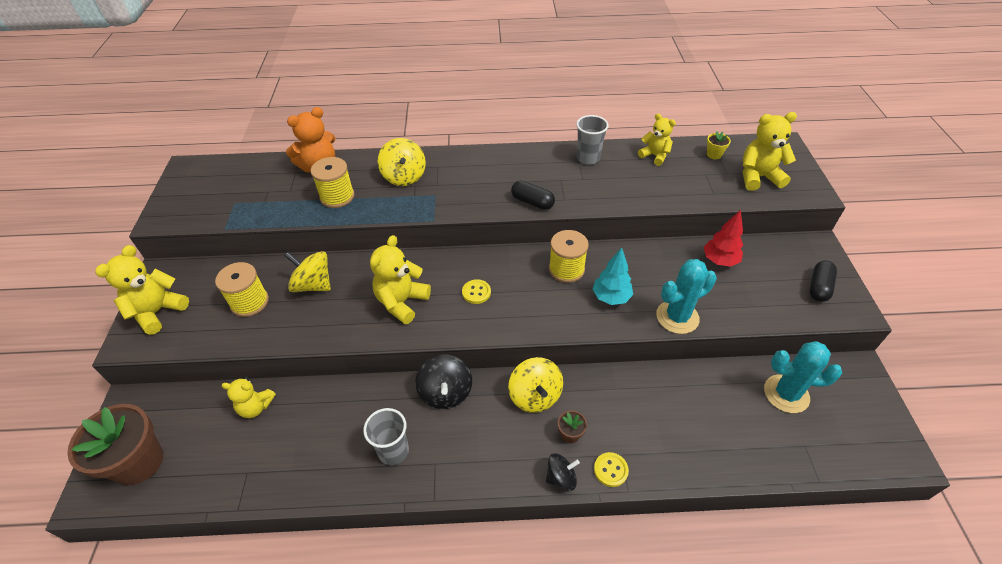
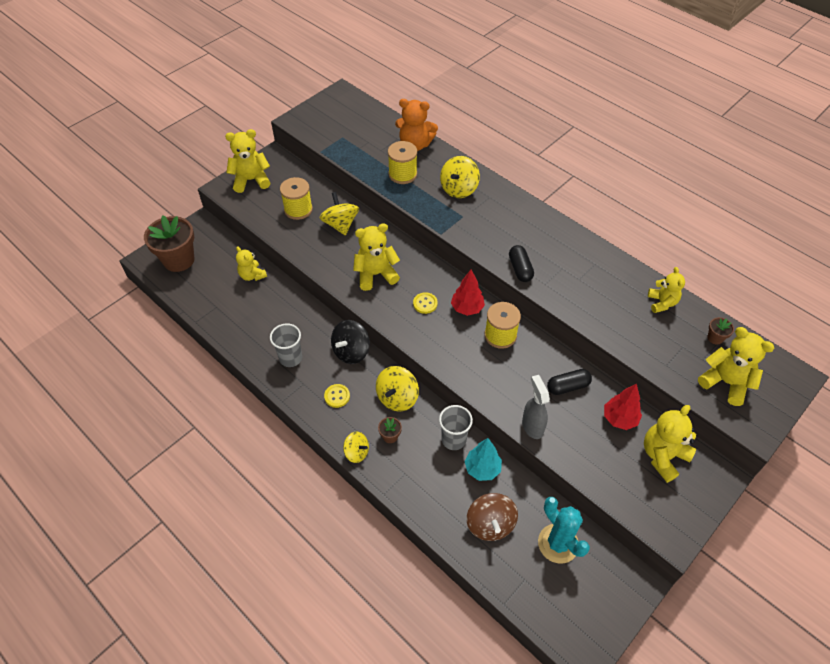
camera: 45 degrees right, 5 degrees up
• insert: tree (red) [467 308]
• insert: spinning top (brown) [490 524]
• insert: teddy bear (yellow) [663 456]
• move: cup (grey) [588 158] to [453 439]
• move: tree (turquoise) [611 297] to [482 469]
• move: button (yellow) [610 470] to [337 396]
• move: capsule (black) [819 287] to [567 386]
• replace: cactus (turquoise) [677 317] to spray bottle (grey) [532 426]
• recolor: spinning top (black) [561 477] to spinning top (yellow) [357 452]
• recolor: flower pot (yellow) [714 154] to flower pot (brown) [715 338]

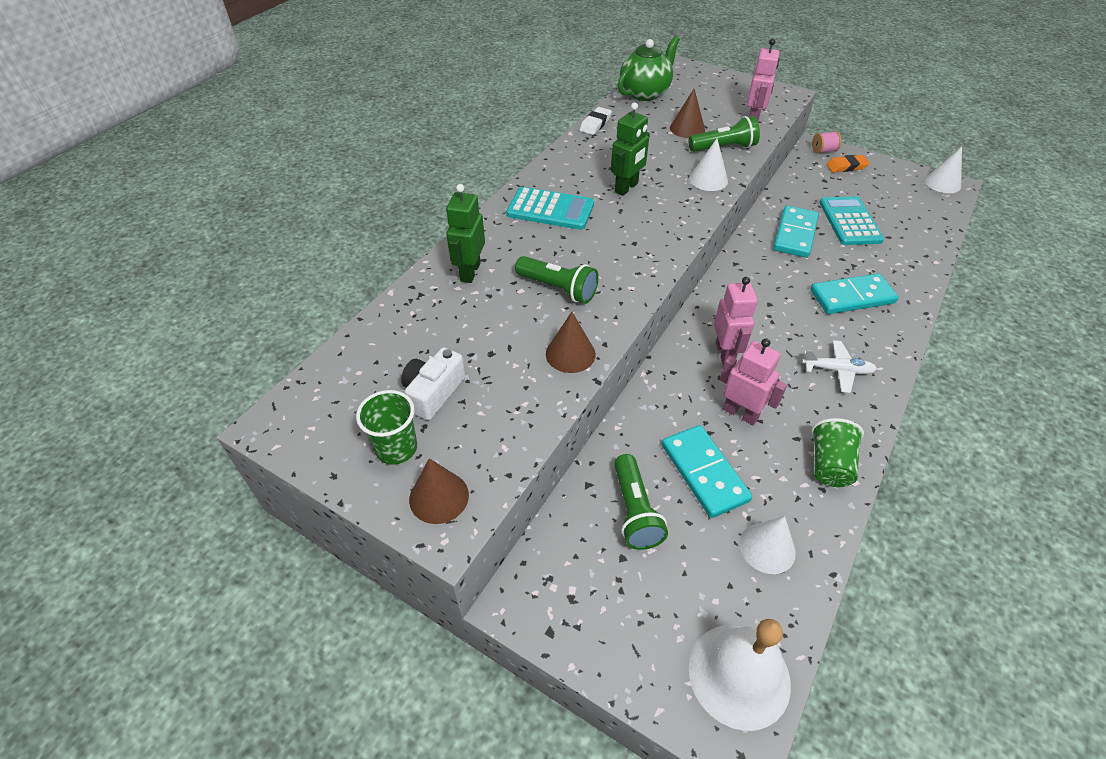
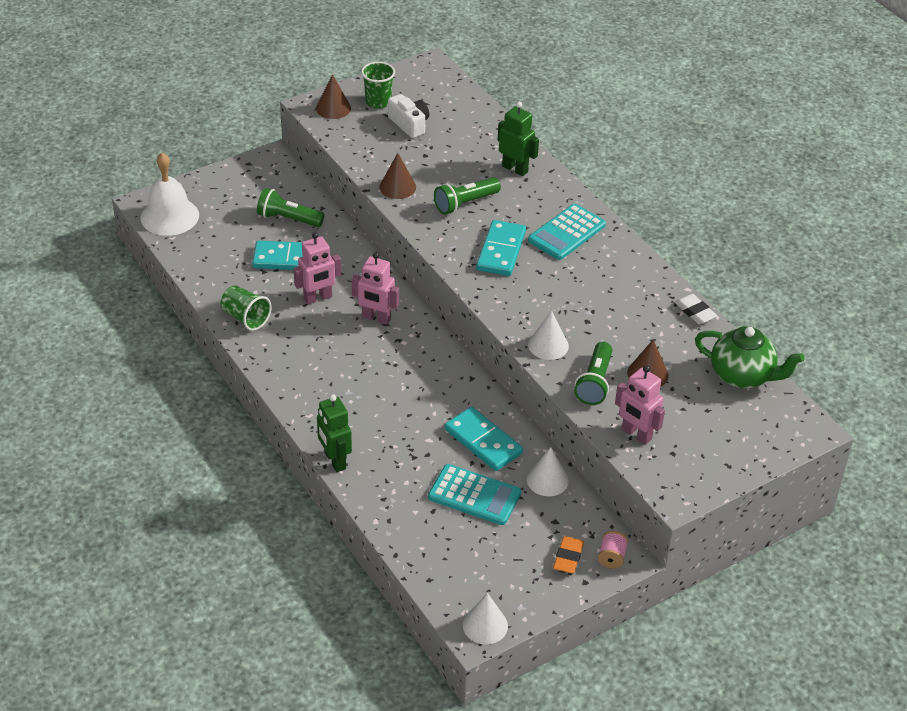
camera: 115 degrees right, 5 degrees down
• delete: plane (white) [837 370]
• move: robot (green) [626 188] to [334 461]
• move: cone (white) [767 548] to [547 480]
• move: domino (turquoise) [852 297] to [501 251]
• rotate: teapot (green) [645 93] = [742 376] 45 degrees counterclockwise

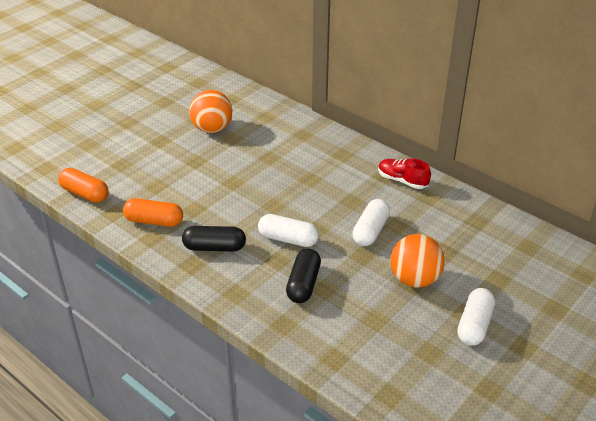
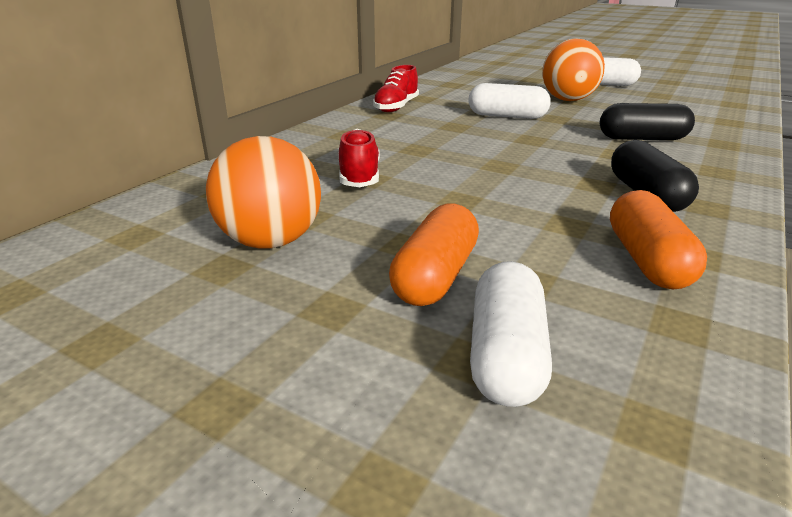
camera: 100 degrees left, 10 degrees down
• insert: shoe (red) [359 176]
• move: capsule (orange) [85 193] to [435 276]
• move: capsule (white) [288 239] to [506 355]

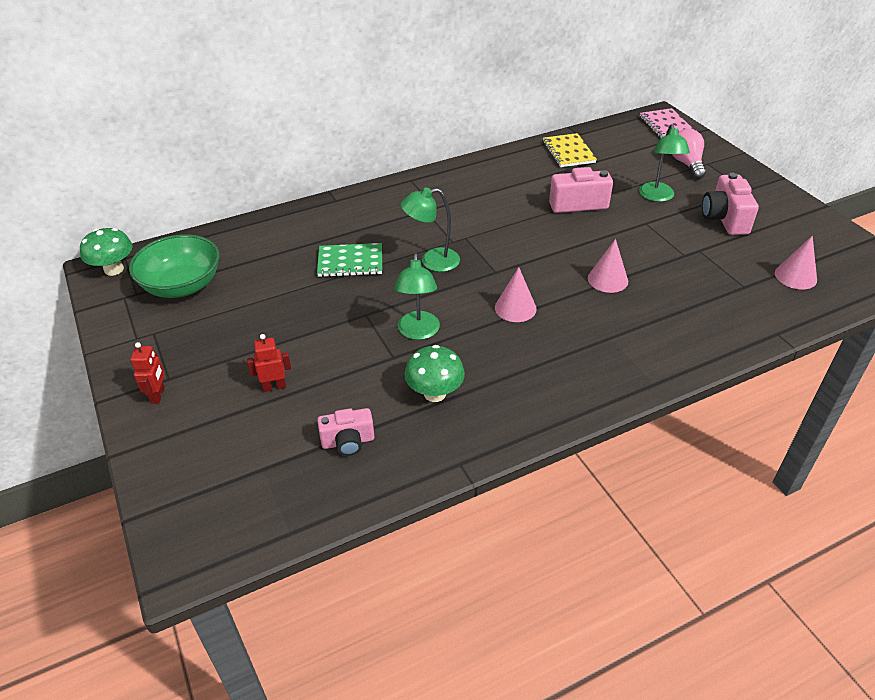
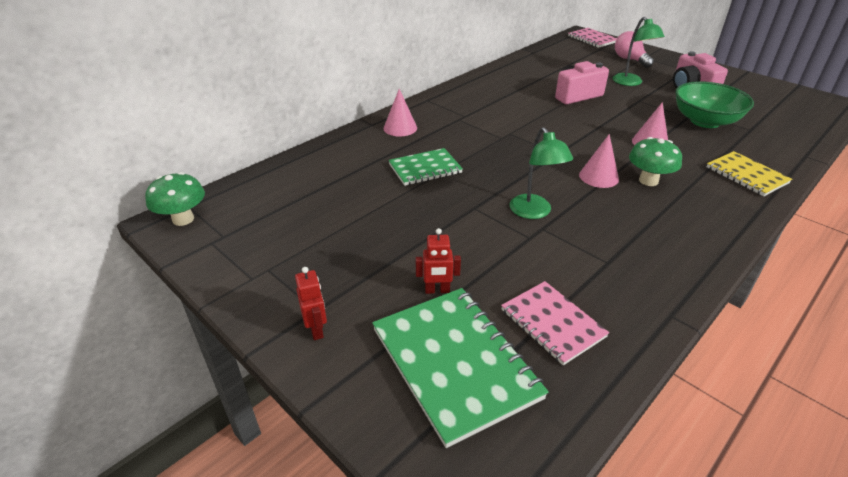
camera: 20 degrees left, 5 degrees down
• delete: lamp (green) [432 261]
• insert: notebook (green) [455 363]
• move: bowl (green) [182 286] to [705 121]
• move: mushroom (green) [435 393] to [648 180]
• move: notebook (yellow) [568 152] to [746 175]
• move: cone (pink) [795 276] to [400 128]
• replace: camera (pink) [348 442] to notebook (pink) [552 323]
• rotate: robot (red) [274 387] = [437 290] 150 degrees counterclockwise

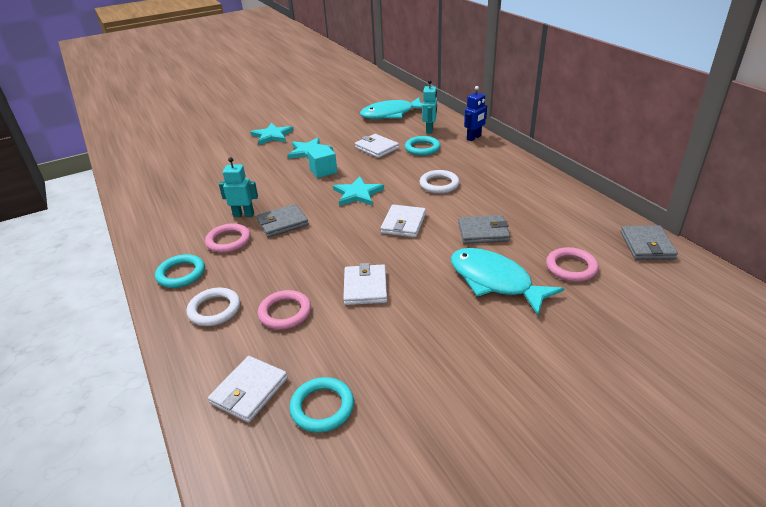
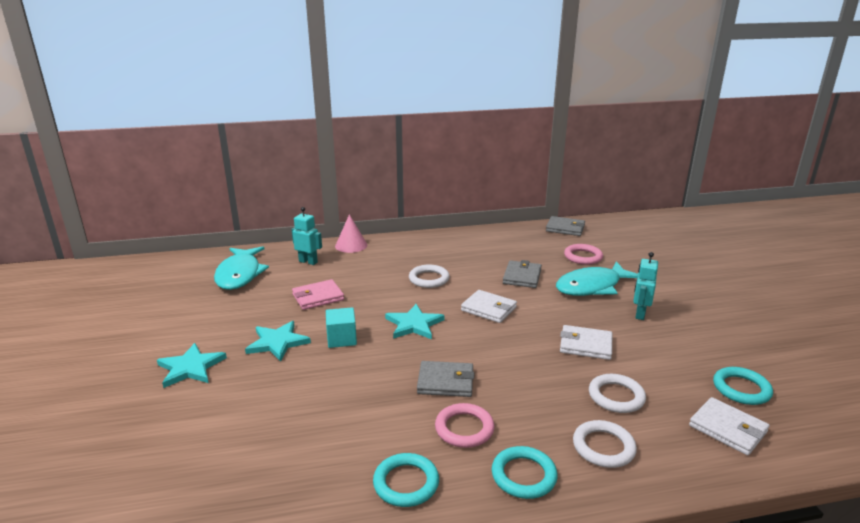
camera: 75 degrees left, 10 degrees down
• move: robot (turquoise) [244 215] to [639 314]
• move: ring (turquoise) [422 148] to [406 483]
• replace: robot (blue) [474 138] to cone (pink) [351 245]
• recolor: ring (pink) [285 312] to ring (white) [616 396]
• recolor: wallet (white) [376 148] to wallet (pink) [318 297]
• rotate: wallet (grey) [282 223] = [445 382] 75 degrees counterclockwise

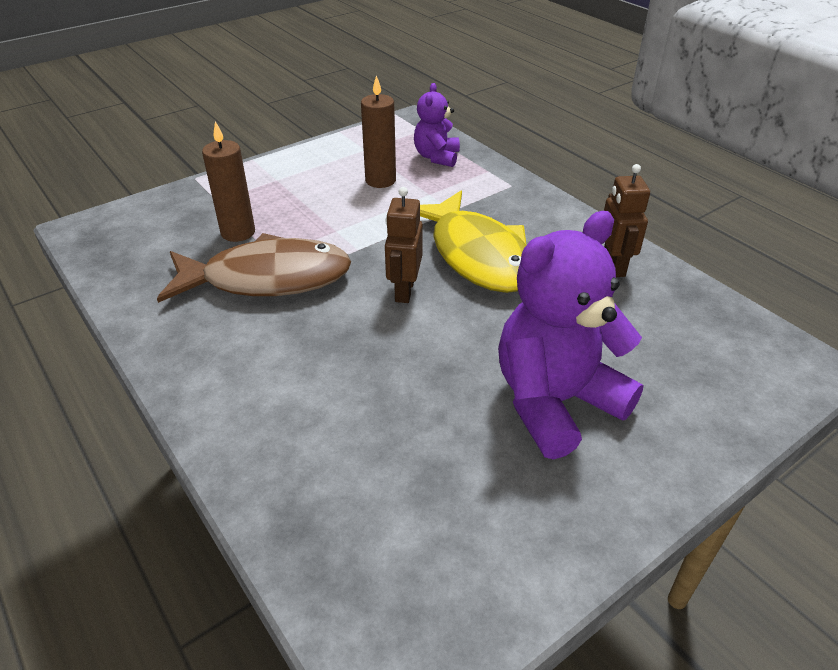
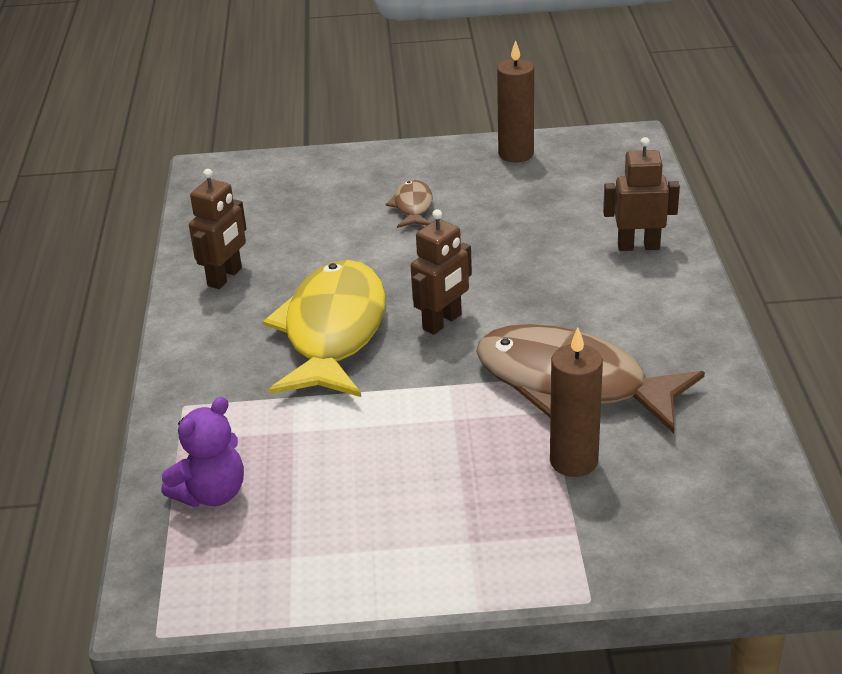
camera: 145 degrees left, 5 degrees down
• insert: robot (brown) [638 246]
• move: candle (brown) [380 180] to [516 154]
• replace: teddy bear (purple) [555 402] to fish (brown) [413 207]

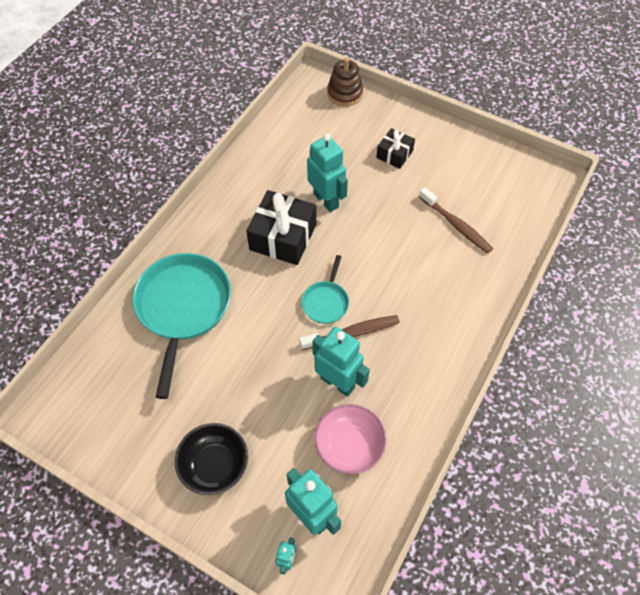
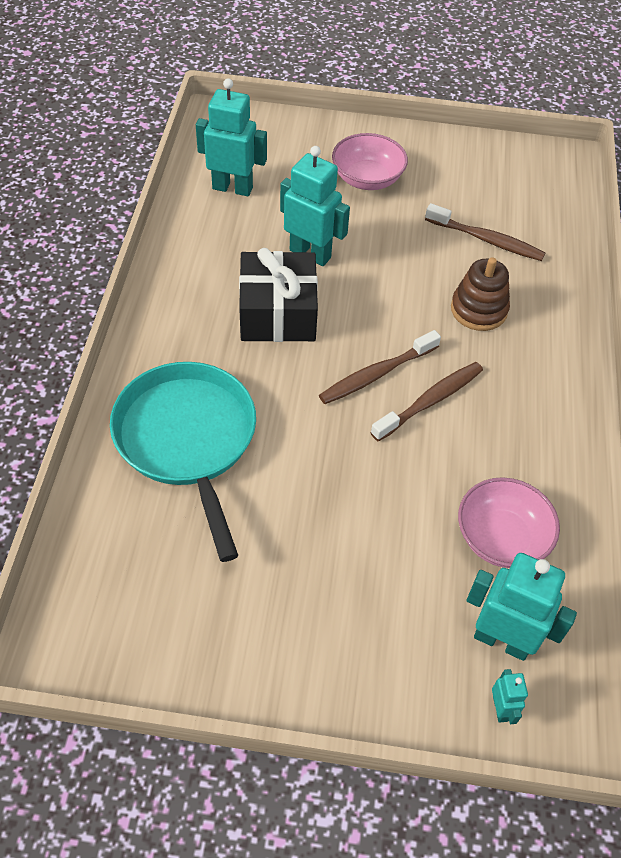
camera: 25 degrees left, 5 degrees down
• delete: bowl (black) [214 465]
• move: robot (turquoise) [338 382] to [232 188]
• move: stacking toy (brown) [345 93] to [478 310]
• replace: pan (turquoise) [326 302] to toothbrush (brown) [376 374]
• replace: gift (black) [394 154] to bowl (pink) [367 179]

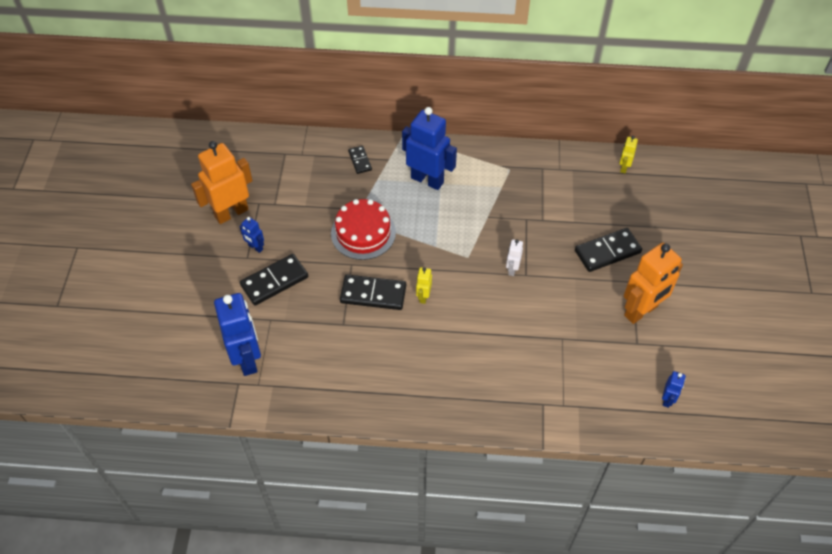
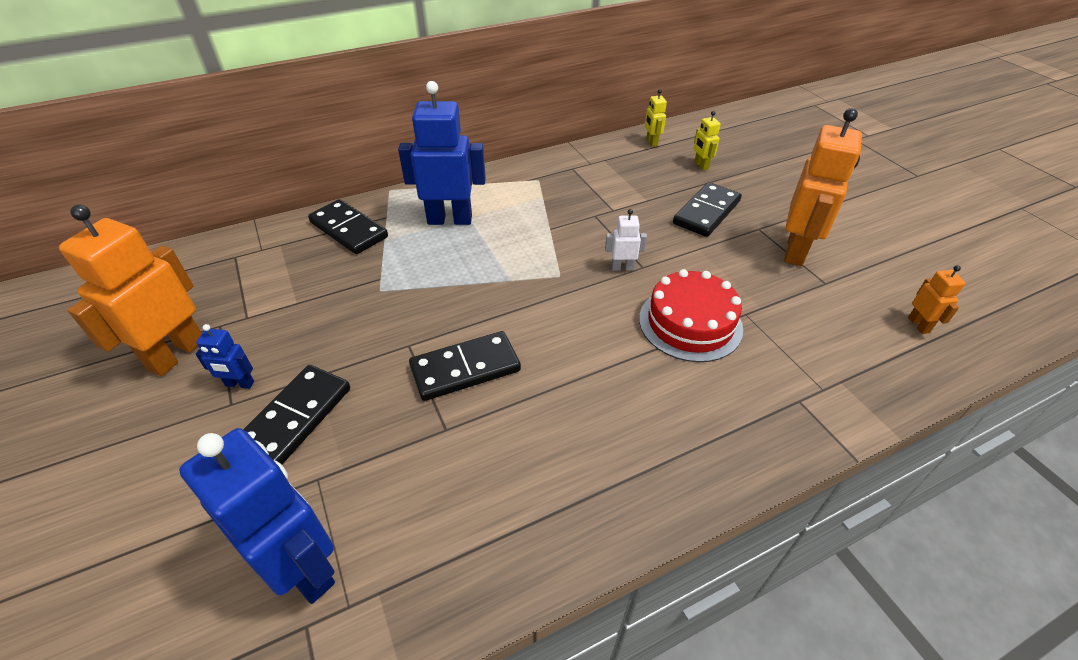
camera: 30 degrees left, 10 degrees down
• move: cake (red) [363 233] to [690 323]
• move: robot (yellow) [423 296] to [701 165]
• recolor: robot (blue) [667 399] to robot (orange) [918 325]
• rotate: robot (white) [512 269] = [622 267] 105 degrees clockwise
• resize: domino (black) [360 161] = [348 230] x1.78

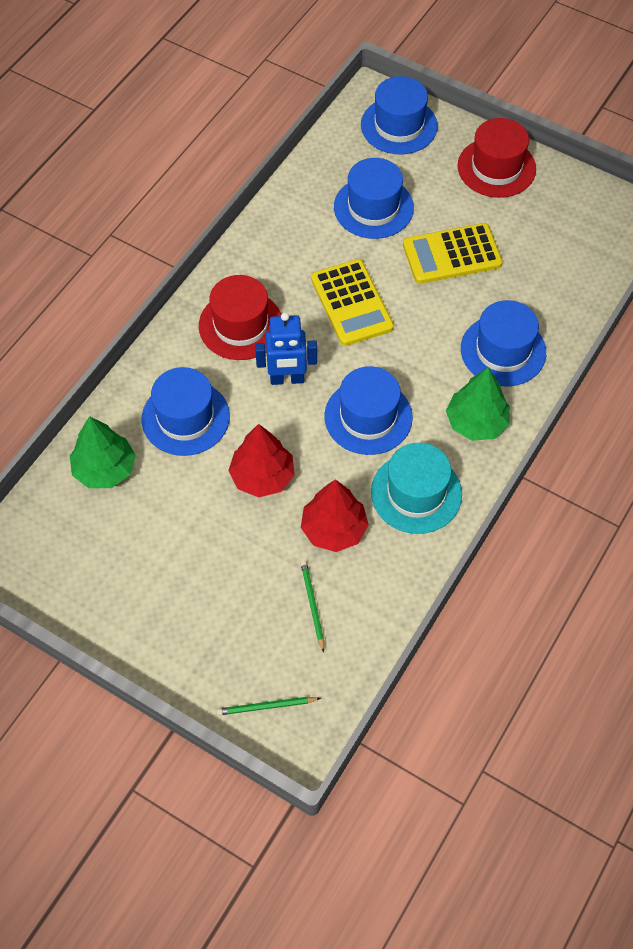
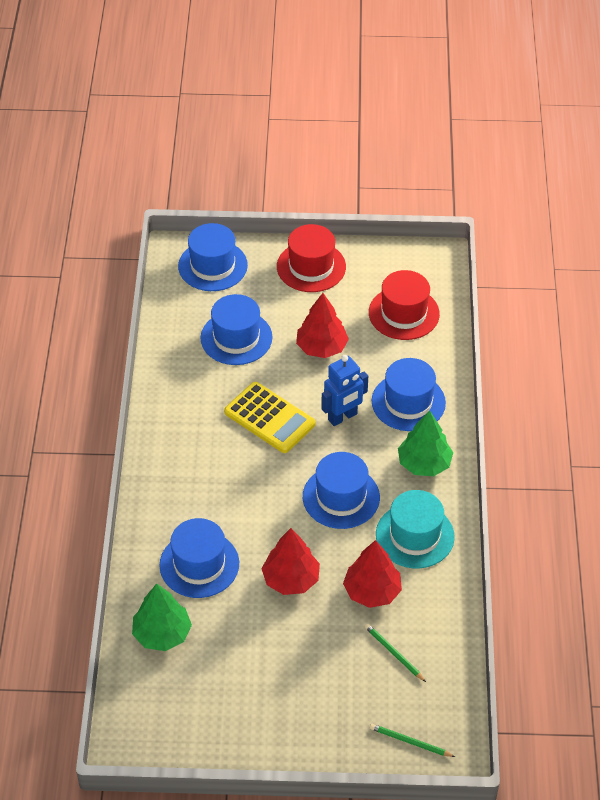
camera: 30 degrees left, 10 degrees down
• move: hat (red) [241 325] to [404 313]
• move: robot (blue) [287 379] to [342 417]
• replace: calculator (yellow) [452 254] to tree (red) [321 347]
• rotate: pencil (green) [266 706] = [410 742] 60 degrees clockwise

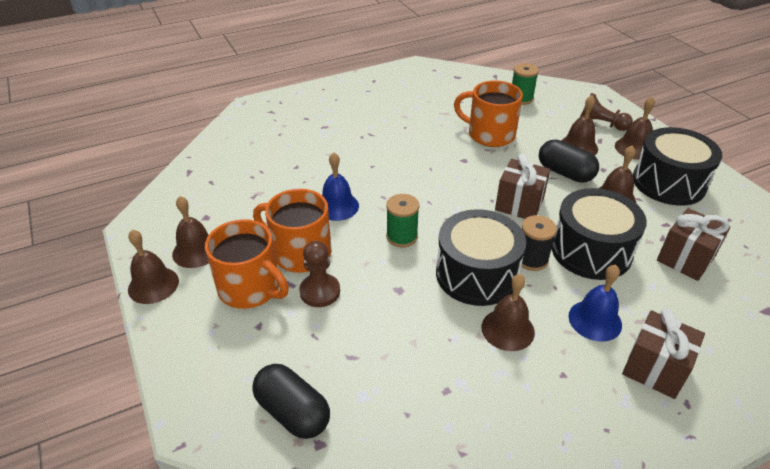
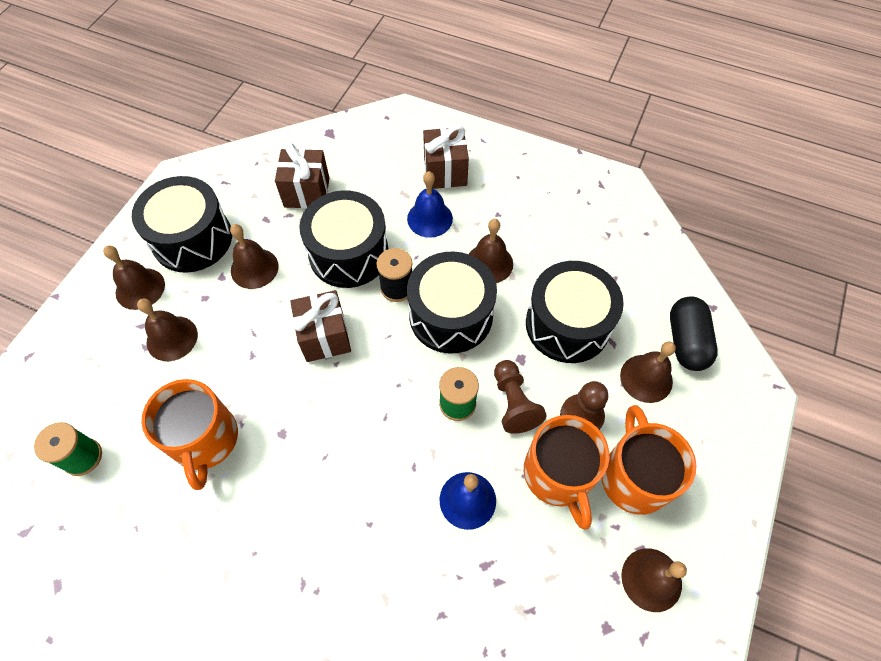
camera: 130 degrees left, 20 degrees up
• delete: capsule (black) [565 173]
• insert: drum (black) [567 324]
• move: bell (brown) [153 285] to [646 378]
• move: pawn (brown) [600 124] to [513 403]

